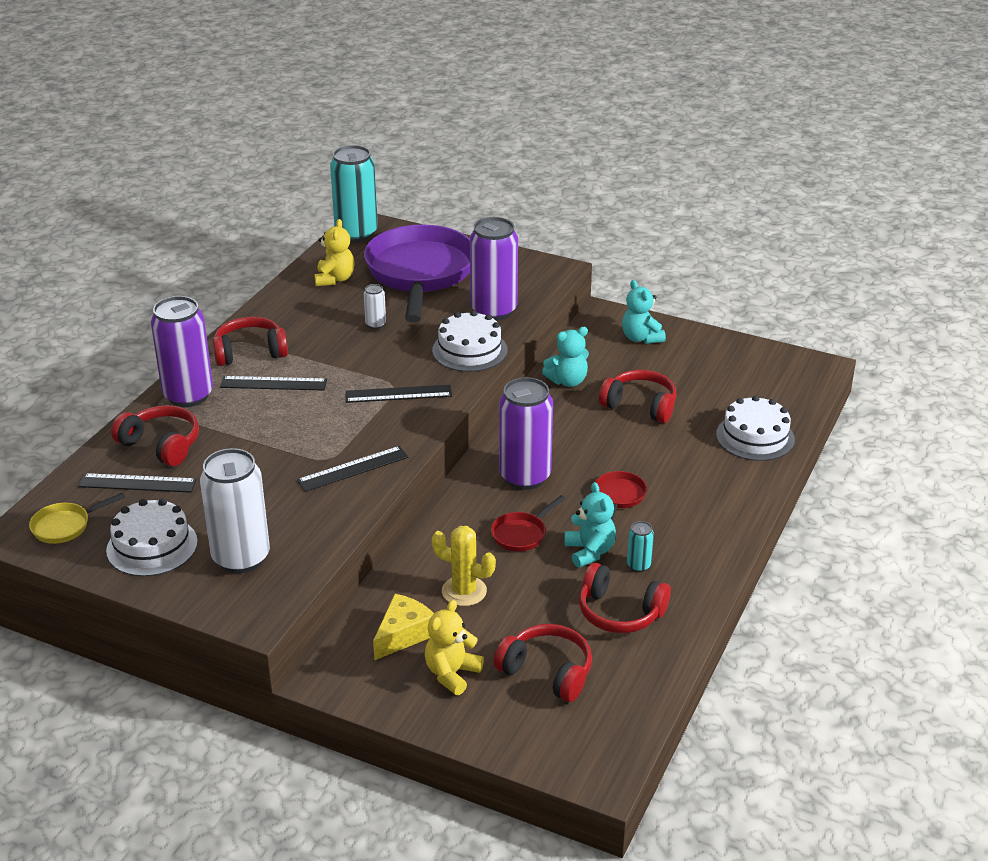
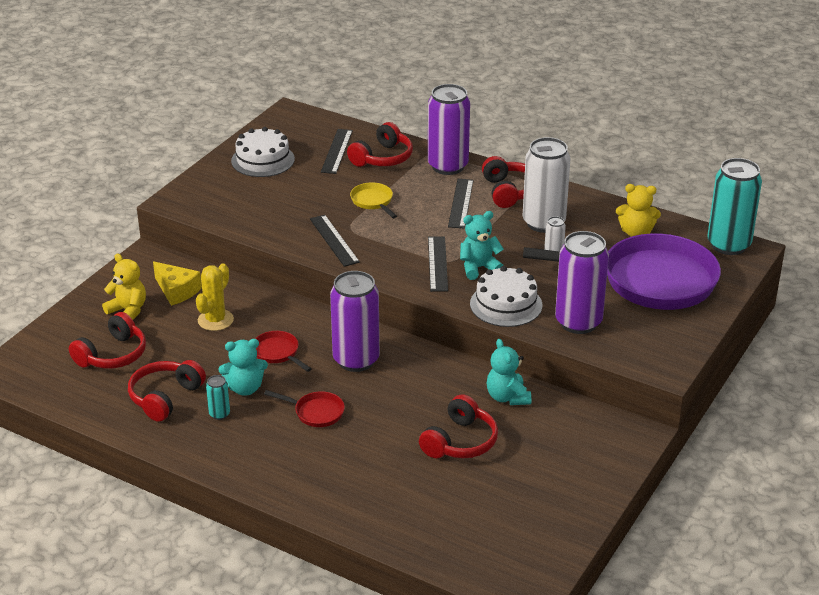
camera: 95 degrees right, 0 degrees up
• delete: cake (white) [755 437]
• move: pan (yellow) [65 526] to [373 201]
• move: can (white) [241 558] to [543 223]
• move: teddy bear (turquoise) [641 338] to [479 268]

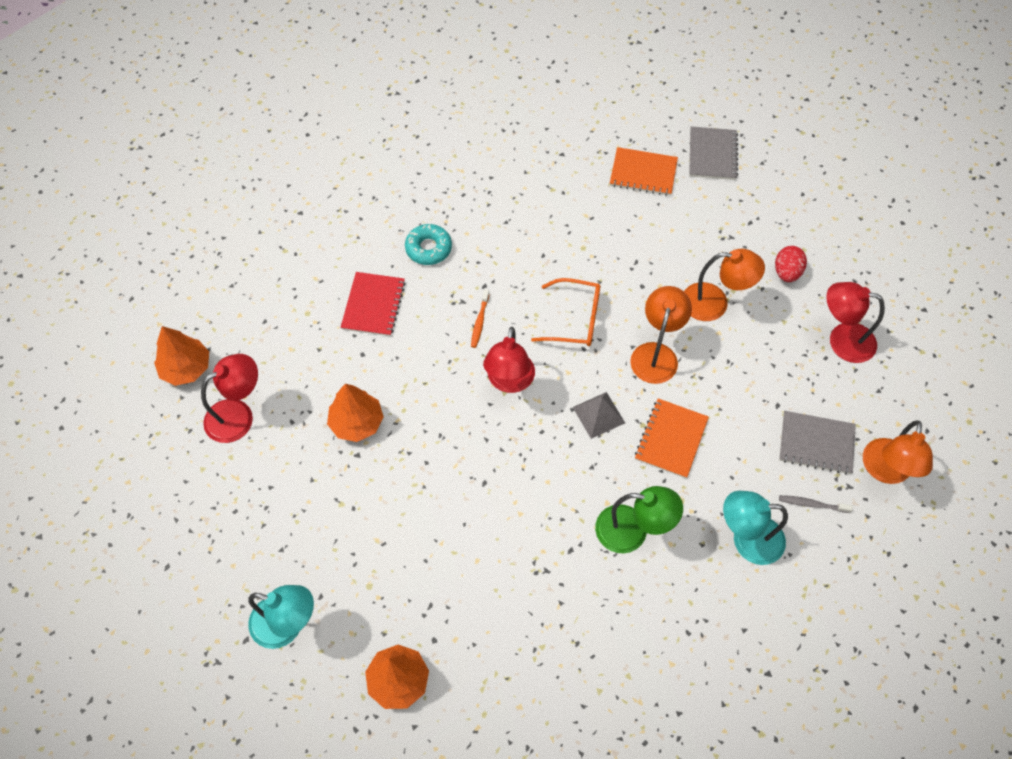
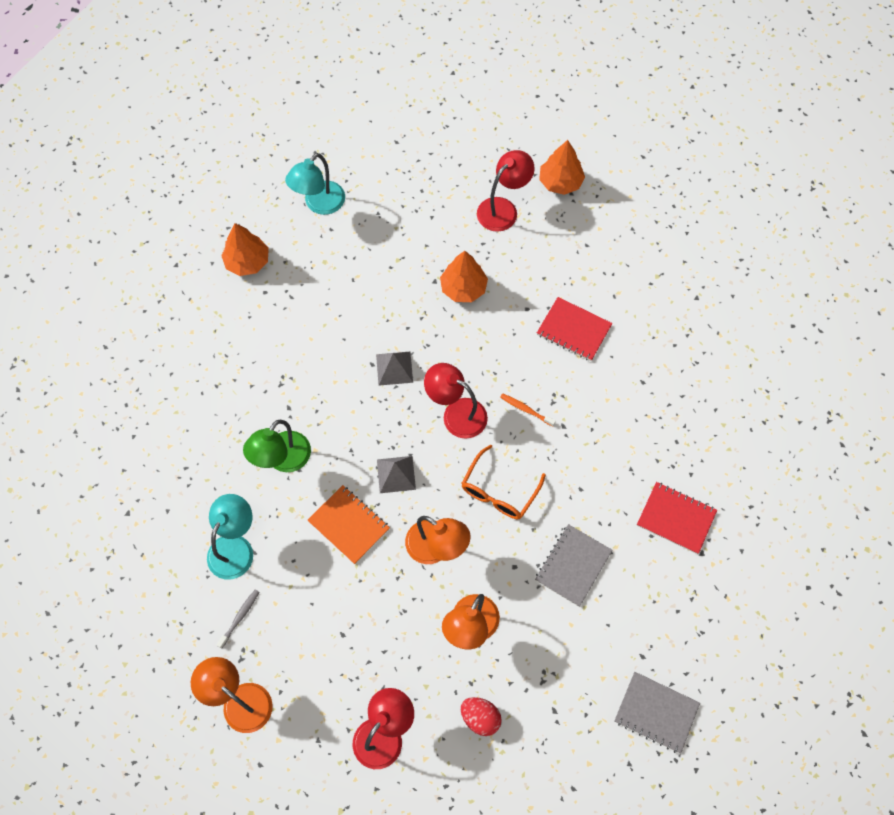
camera: 110 degrees right, 5 degrees up
• delete: donut (turquoise) [428 248]
• delete: notebook (orange) [643 173]
• insert: pyramid (grey) [394 368]
• insert: notebook (red) [676 518]
• move: notebook (grey) [816 443] to [573 566]
• rotate: lamp (red) [238 415] = [503 209] 120 degrees counterclockwise

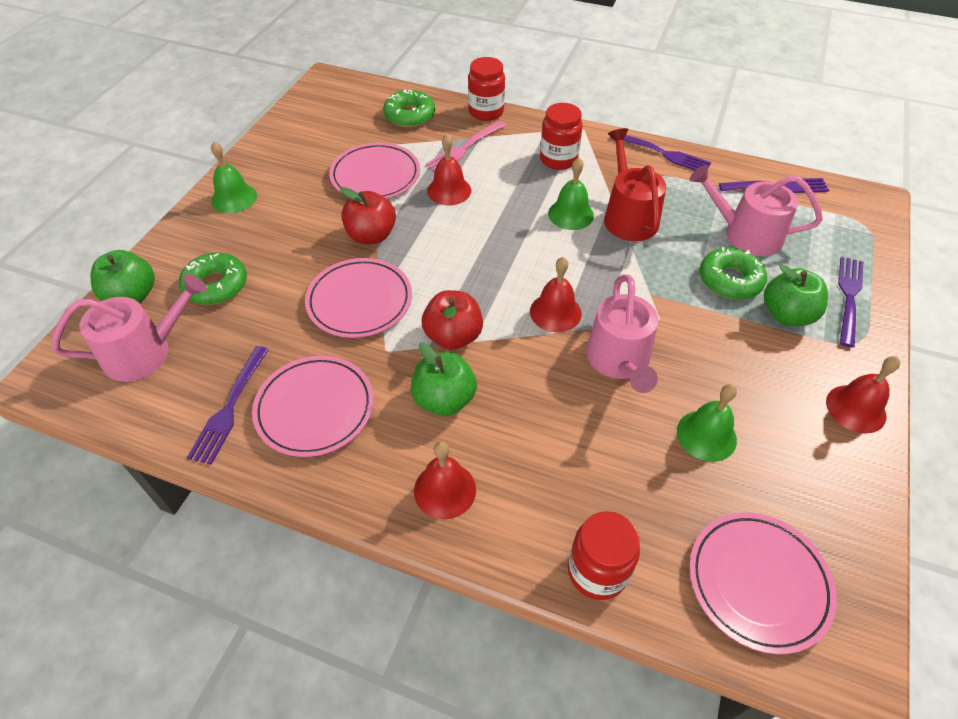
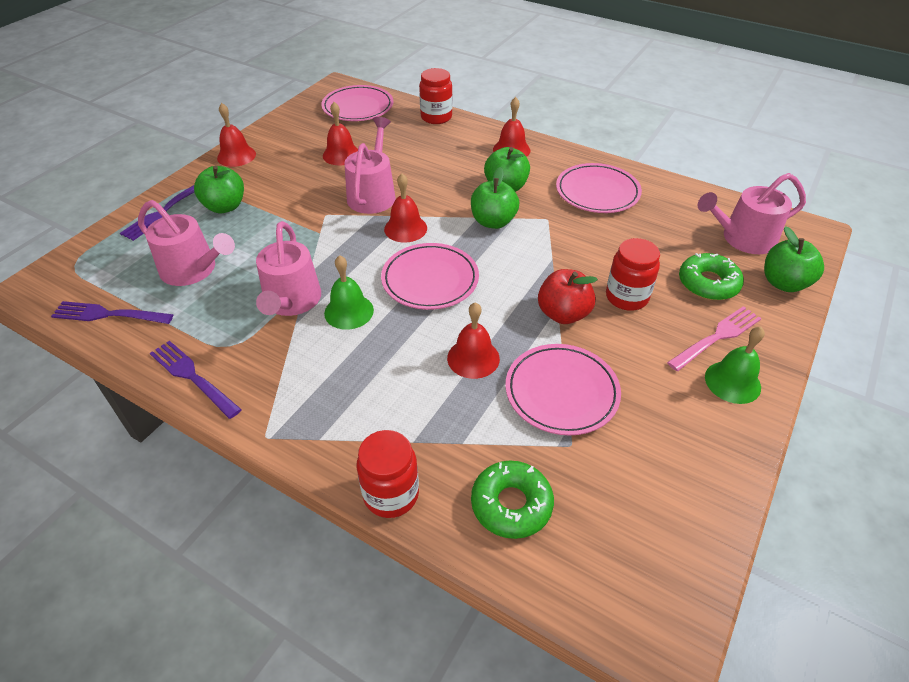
camera: 170 degrees left, 5 degrees down
• delete: fork (purple) [230 407]
• delete: donut (green) [730 280]
• move: plate (pink) [359 301] to [430 280]
• move: fork (pink) [464 148] to [717 337]
• move: jar (red) [558 159] to [626 297]
• recolor: apple (red) [453 336] to apple (green) [493 222]
• recolor: watering can (red) [628 216] to watering can (pink) [291 301]
• recolor: bell (green) [706 435] to bell (red) [341 154]

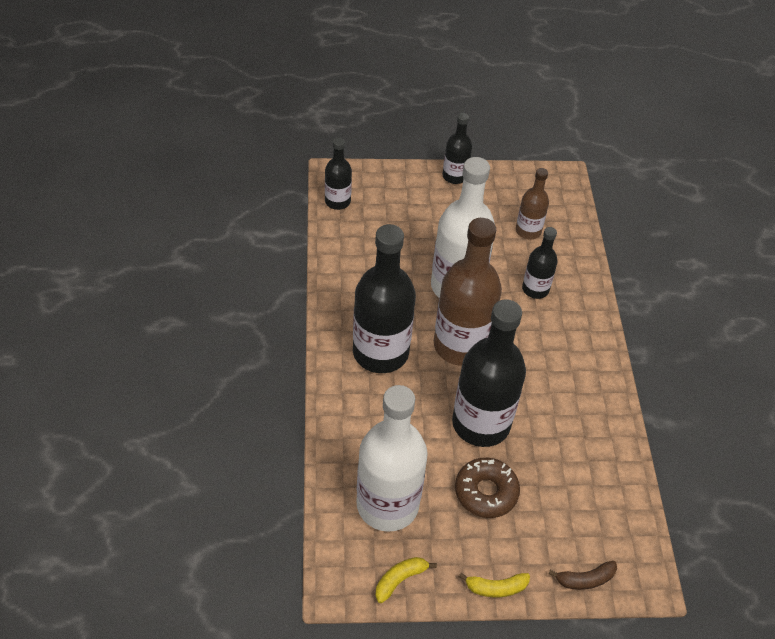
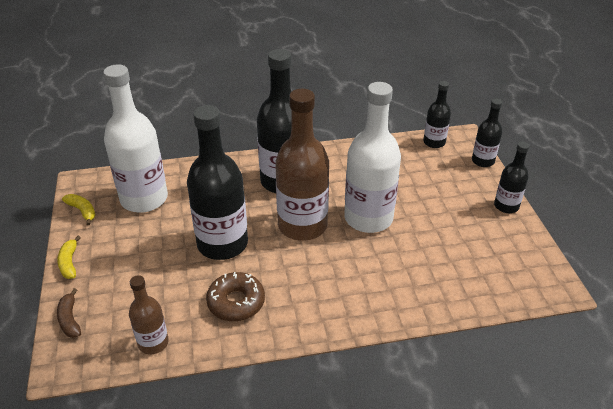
camera: 85 degrees right, 10 degrees down
• move: donut (brown) [486 492] to [236 302]
• move: bottle (brown) [528 231] to [153 343]
• move: bottle (black) [535 289] to [483 161]

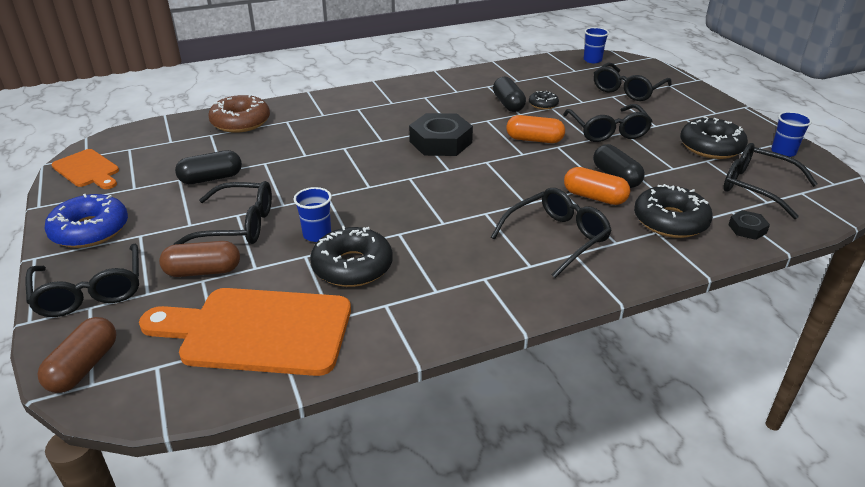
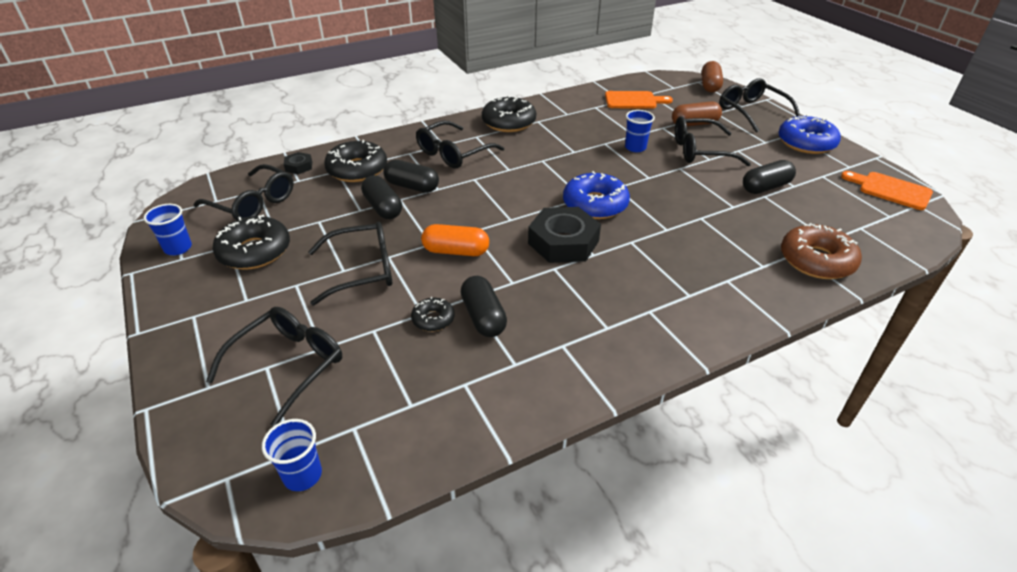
camera: 175 degrees right, 5 degrees up
• insert: donut (blue) [595 204]
• move: donut (black) [352 266] to [508 122]
• recolor: capsule (orange) [594 197] to capsule (black) [412 186]
• rotate: glasses (black) [608 131] = [363 270] 90 degrees clockwise
• resize: cutting board (orange) [258 331] = [633 100] x0.56

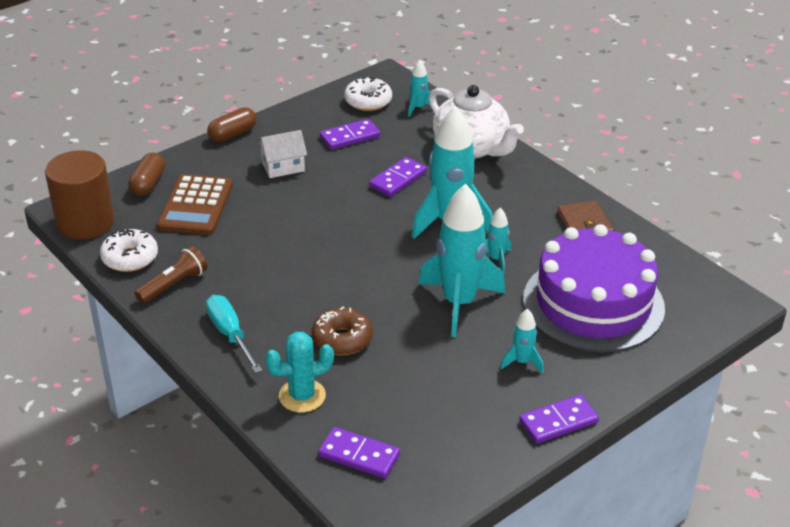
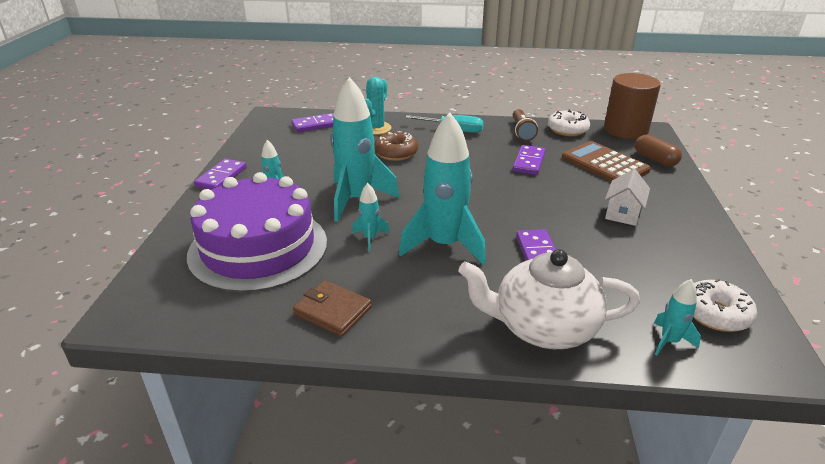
camera: 135 degrees right, 5 degrees down
• delete: capsule (brown) [232 134]
• move: domino (purple) [350 137] to [529 162]

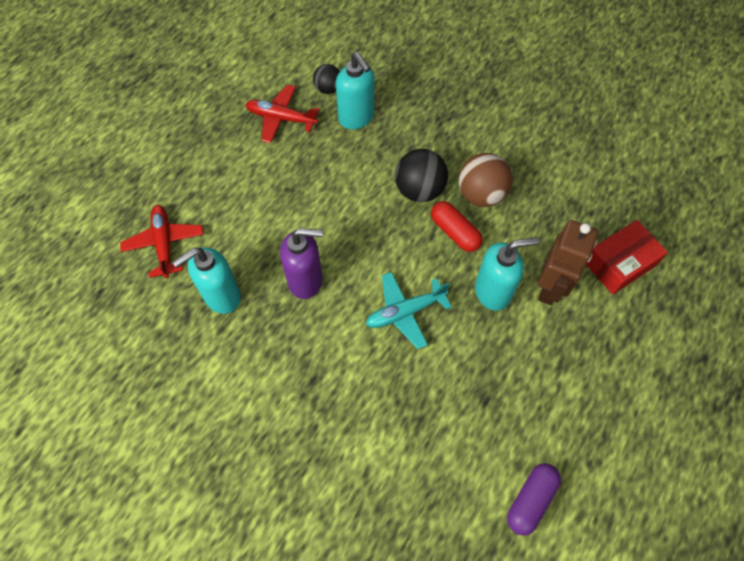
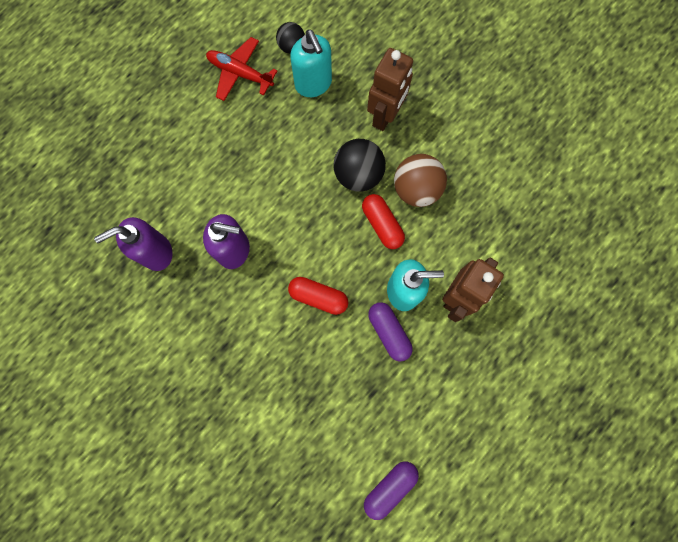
camera: 10 degrees right, 15 degrees up
• delete: plane (red) [164 243]
• delete: box (red) [619 263]
• insert: robot (brown) [385 116]
• insert: capsule (purple) [389 332]
• replace: plane (turquoise) [405 312] to capsule (red) [318 297]
• recolor: soap dispenser (turquoise) [222 296] to soap dispenser (purple) [156 252]

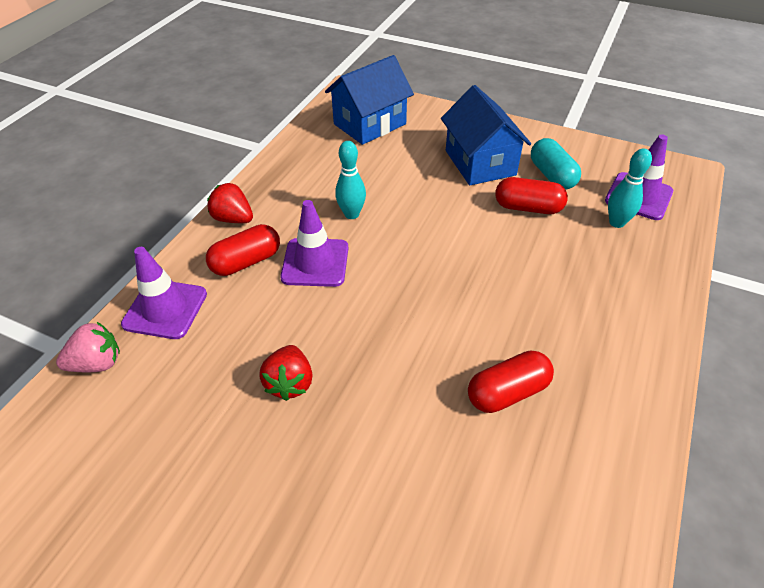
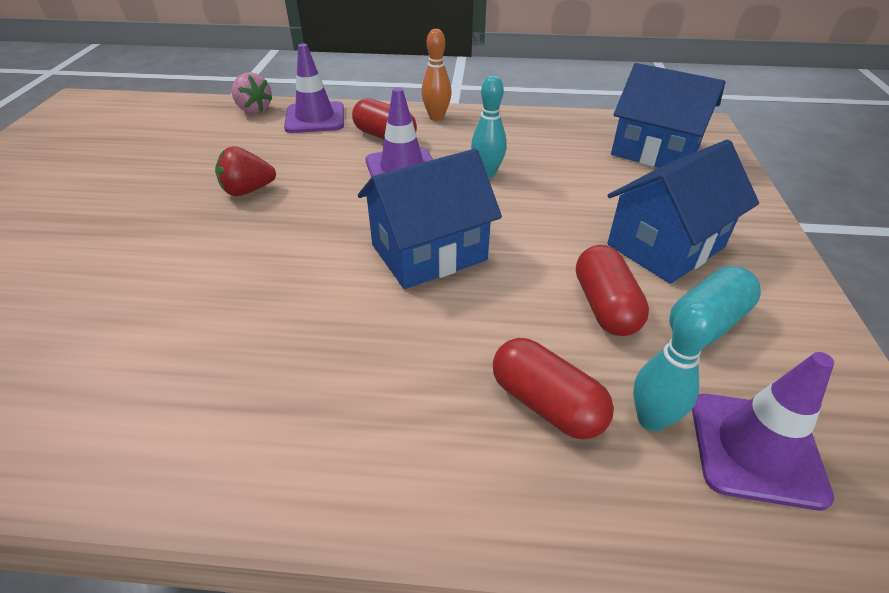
camera: 70 degrees right, 5 degrees down
• insert: house (blue) [429 252]
• move: capsule (red) [507 392] to [546 404]
• replace: strawberry (red) [233 219] to bowling pin (orange) [436 117]

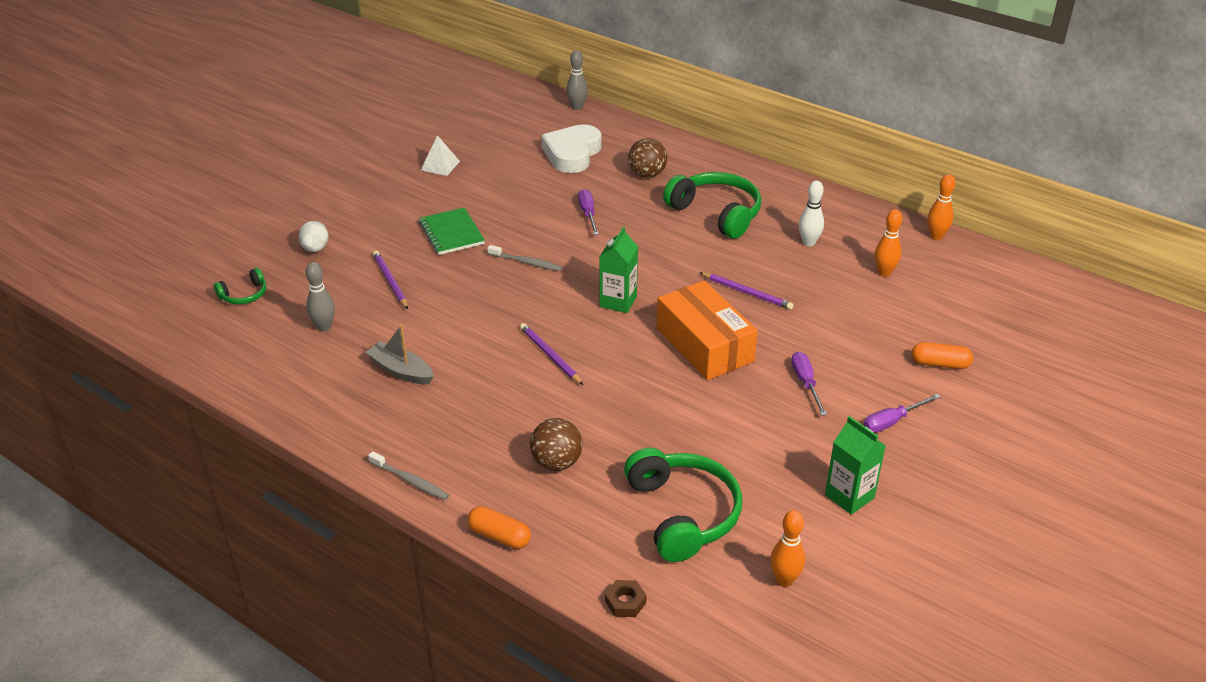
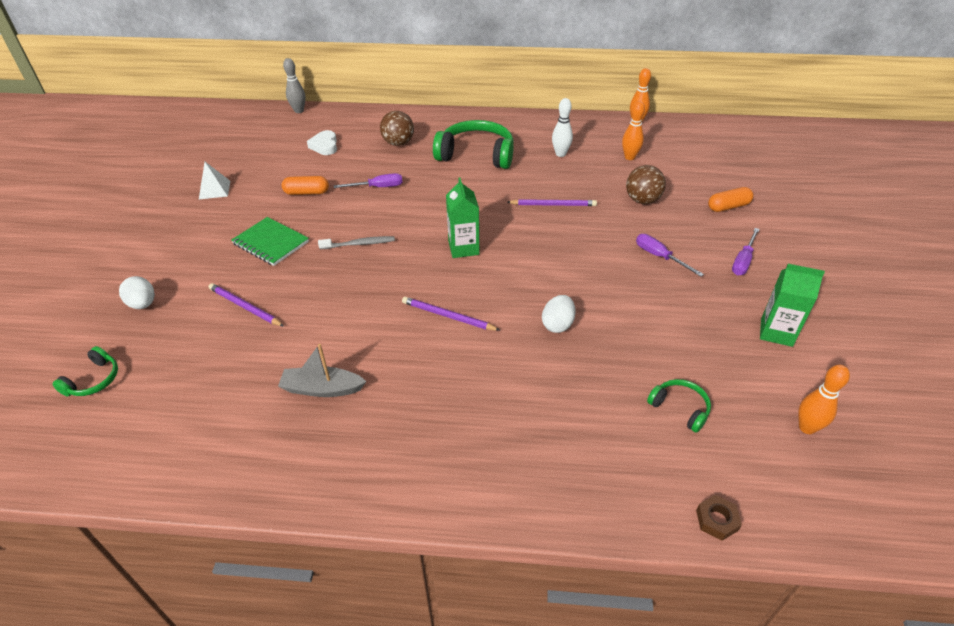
camera: 30 degrees left, 5 degrees up
• delete: bowling pin (grey) [324 327]
• delete: toothbrush (grey) [410 480]
• delete: box (orange) [704 345]
• insert: egg (white) [557 324]
• move: capsule (orange) [499 536] to [307 192]
• move: ball (brown) [556 462] to [642 200]
• rotate: screwdriver (purple) [588 214] = [377 187] 120 degrees clockwise
• resize: heart (white) [572 154] = [325 146] x0.57
• resize: headphones (green) [683 513] = [680 408] x0.49

